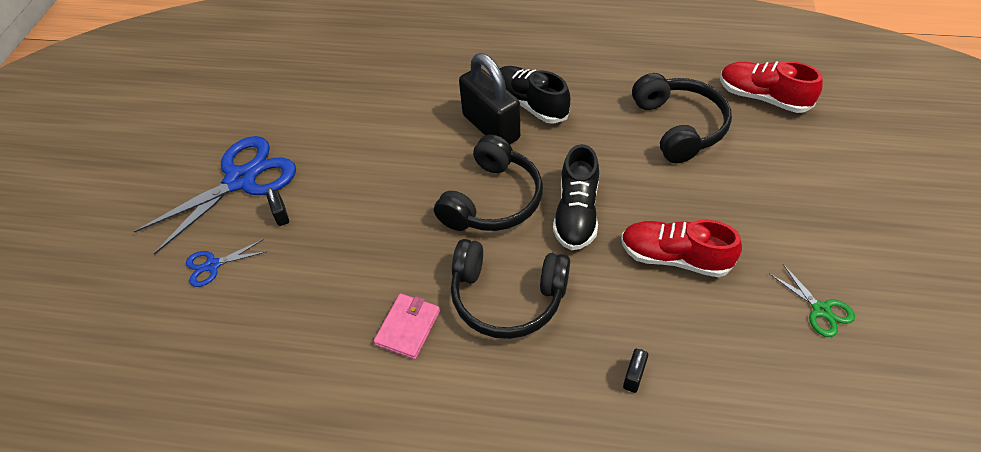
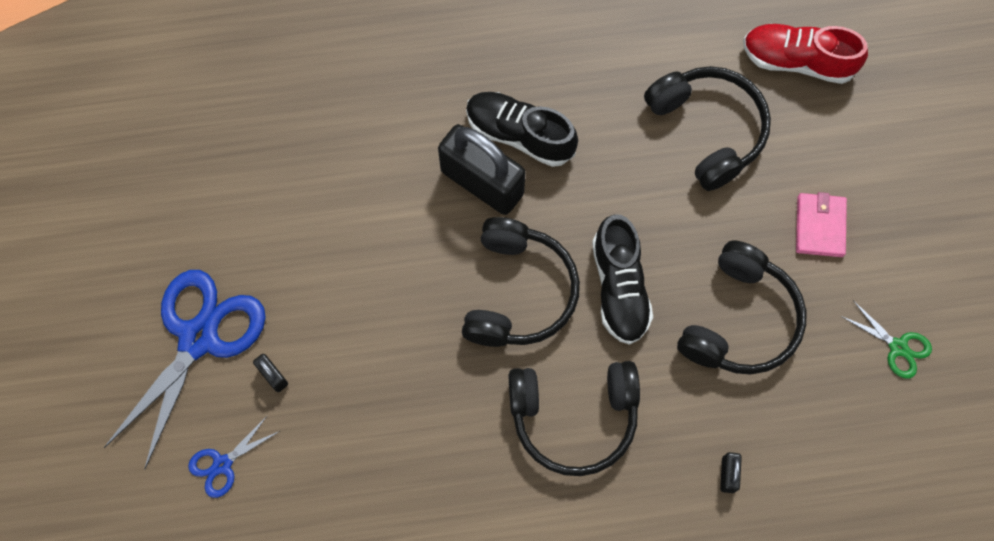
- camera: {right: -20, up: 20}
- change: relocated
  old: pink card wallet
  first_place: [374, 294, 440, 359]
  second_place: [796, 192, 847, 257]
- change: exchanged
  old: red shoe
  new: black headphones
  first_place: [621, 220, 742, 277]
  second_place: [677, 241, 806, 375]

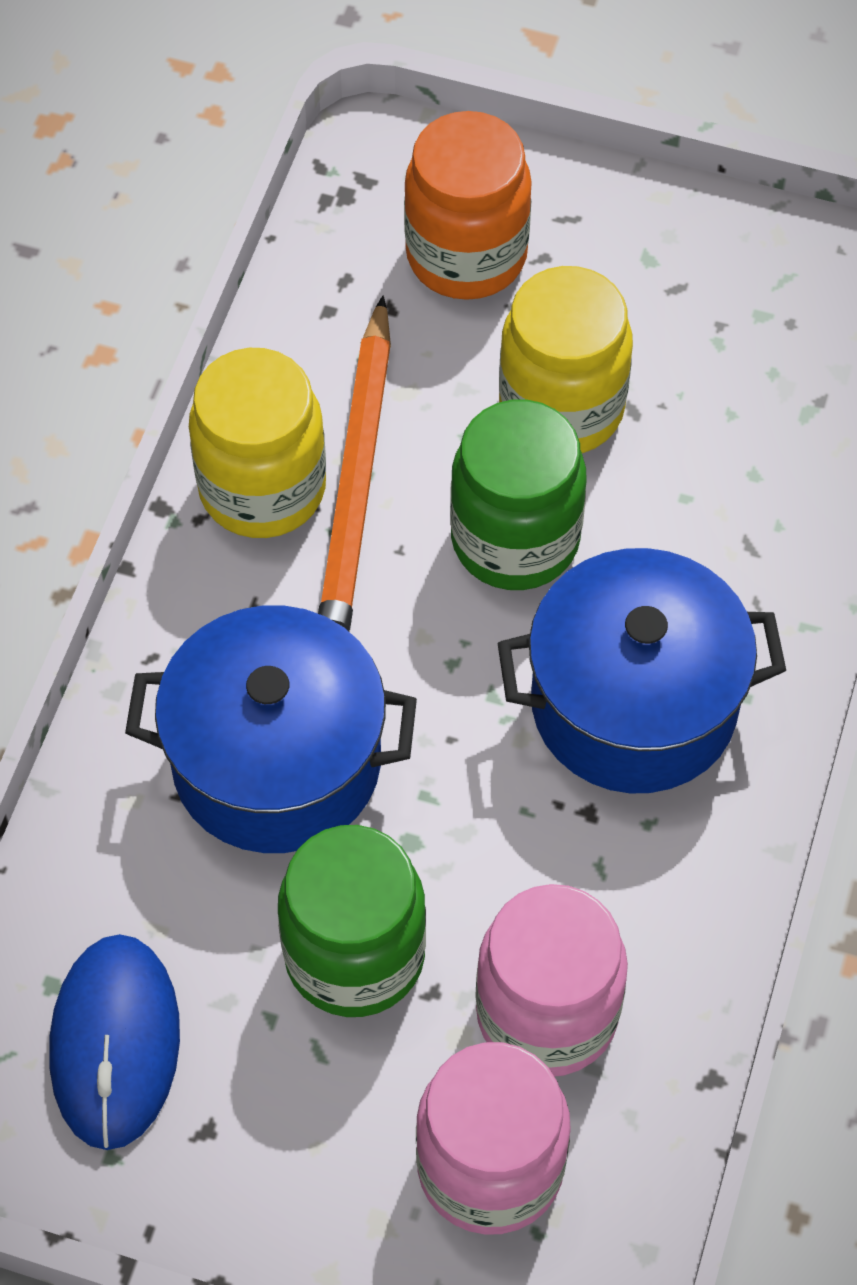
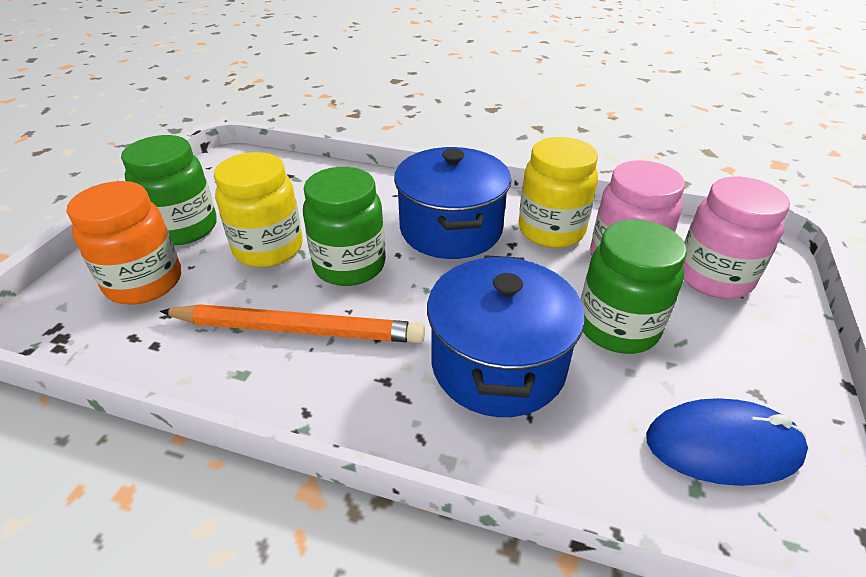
- camera: {right: -90, up: -20}
- change: appeared
  new: leaf-green preserve jar
  second_place: [121, 135, 217, 245]
- change: relocated
  old: bright yellow preserve jar
  first_place: [189, 348, 326, 538]
  second_place: [519, 137, 598, 248]

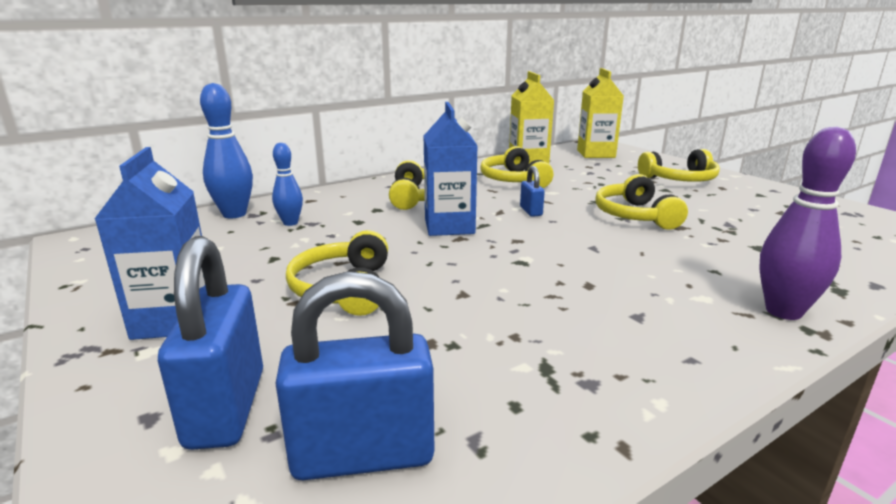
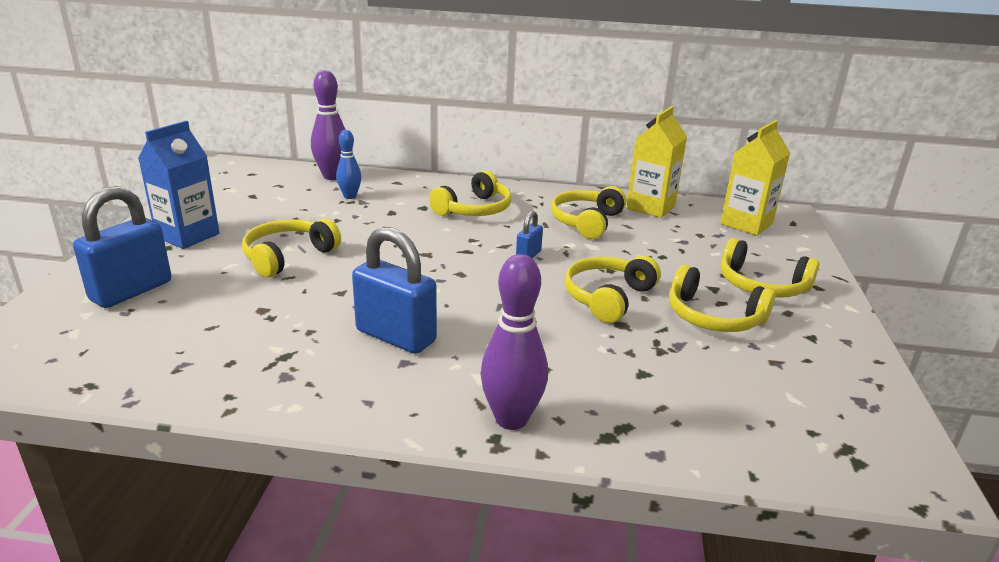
- camera: {right: 40, up: 5}
- change: missing
  old: blue milk carton
  first_place: [424, 102, 478, 236]
- change: appeared
  new: bright yellow headphones
  second_place: [669, 265, 775, 332]
- change: relocated
  old: blue small lock
  first_place: [275, 271, 434, 480]
  second_place: [352, 227, 437, 354]
- change: colour
  old: blue tenpin
  new: royal purple tenpin
  first_place: [200, 83, 253, 219]
  second_place: [311, 70, 346, 180]

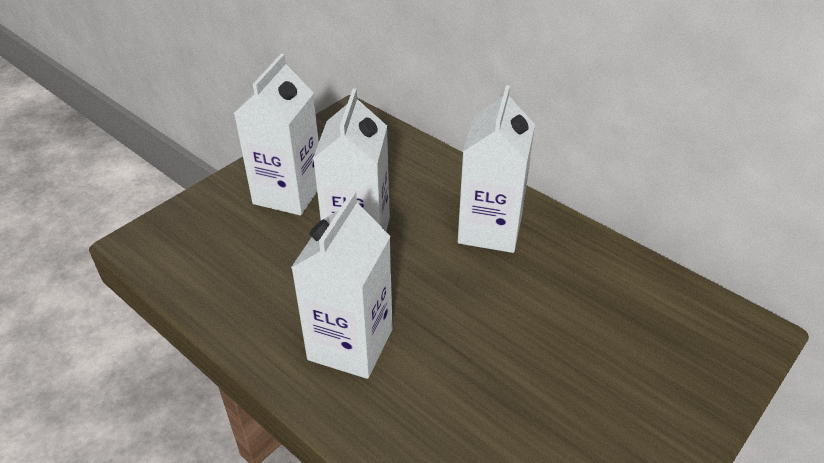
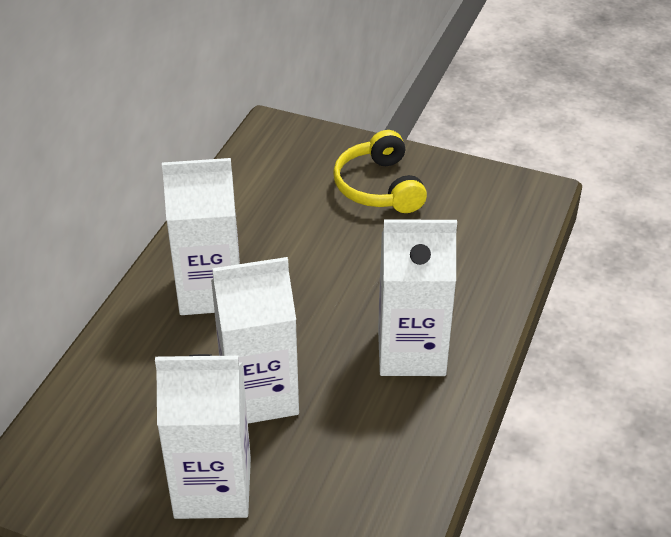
- camera: {right: -110, up: 0}
- change: appeared
  new: bright yellow headphones
  second_place: [333, 130, 427, 213]

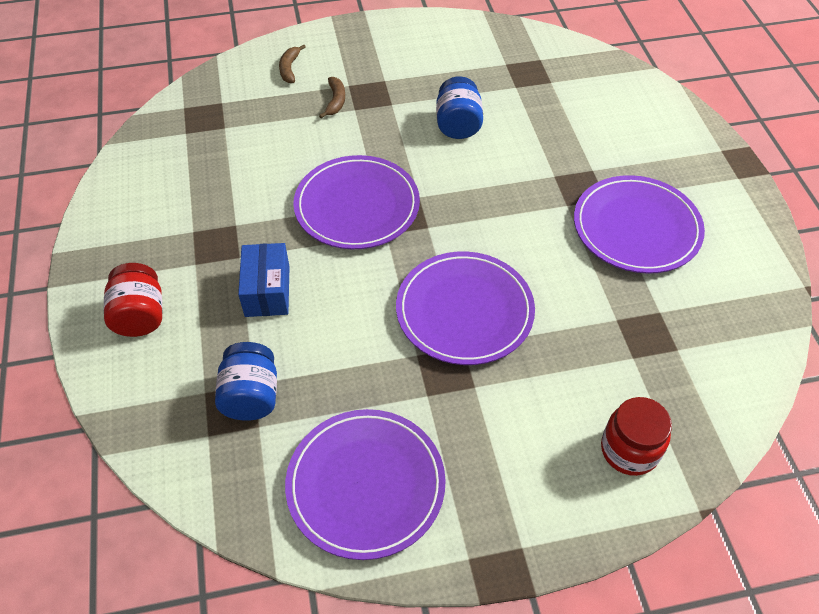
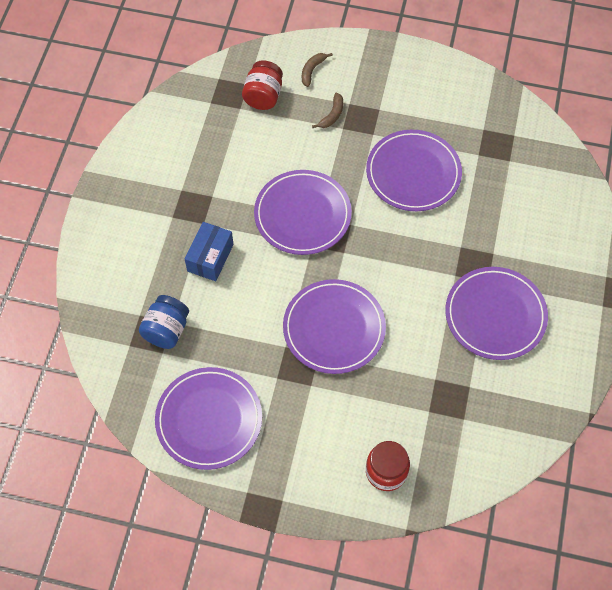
- camera: {right: 25, up: 10}
- change: relocated
  old: red preserve jar
  first_place: [104, 263, 162, 337]
  second_place: [242, 61, 283, 110]
- change: exchanged
  old: blue preserve jar
  new: royal purple flat dish
  first_place: [436, 76, 483, 139]
  second_place: [366, 130, 462, 211]

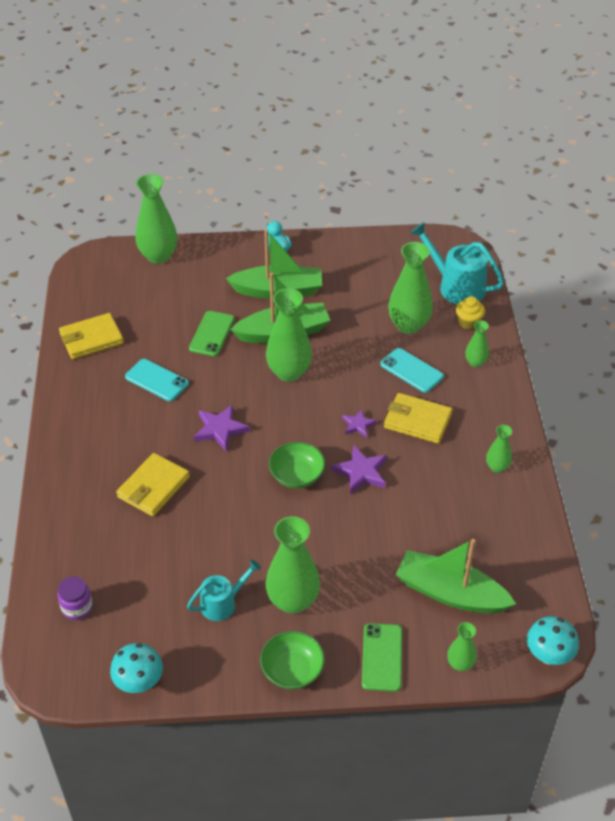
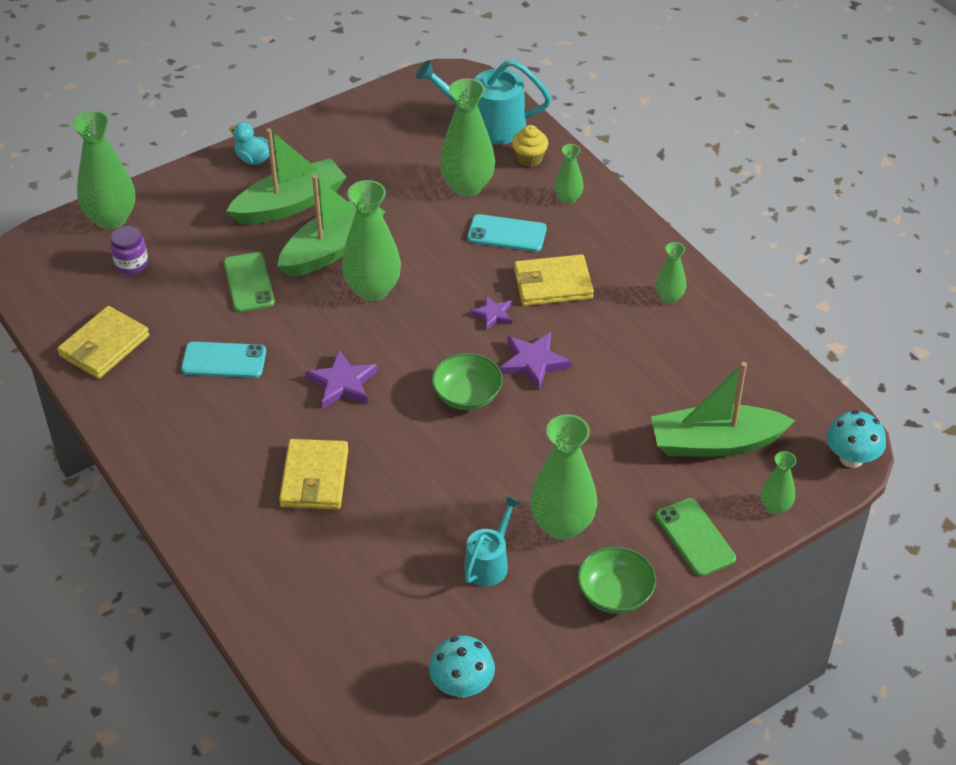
- camera: {right: -30, up: 0}
- change: relocated
  old: royal purple preserve jar
  first_place: [58, 576, 93, 620]
  second_place: [110, 226, 148, 275]

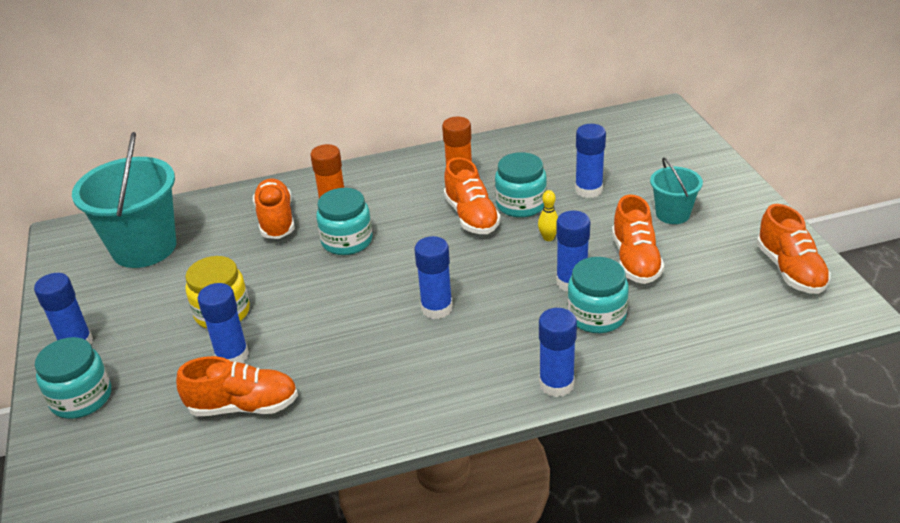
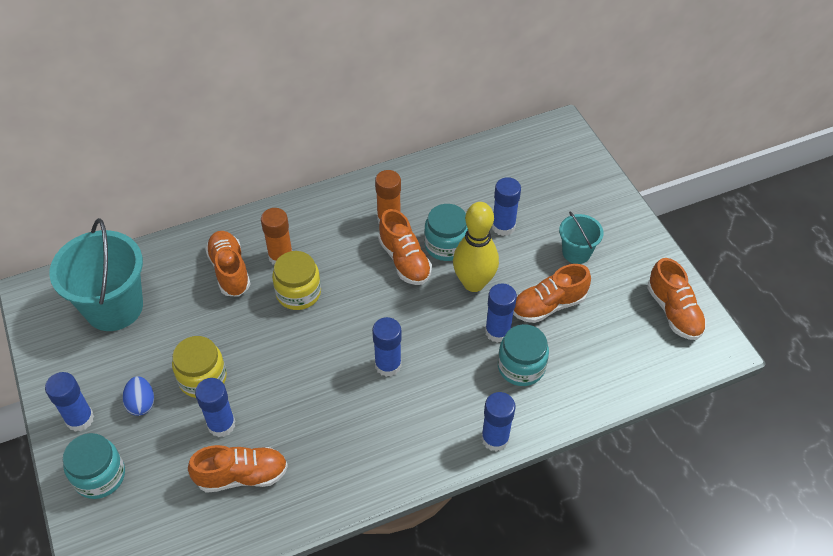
- camera: {right: -10, up: 15}
- change: appeared
  new: blue egg
  second_place: [122, 376, 154, 416]
- change: colour
  old: aqua preserve jar
  new: bright yellow preserve jar
  first_place: [316, 188, 372, 255]
  second_place: [272, 251, 321, 310]
- change: spun
  old: orange shoe
  first_place: [612, 195, 664, 284]
  second_place: [513, 264, 591, 323]
  degrees: 75
- change: size
  old: bright yellow tenpin
  first_place: [538, 190, 558, 241]
  second_place: [453, 202, 499, 292]
  factor: 2.42

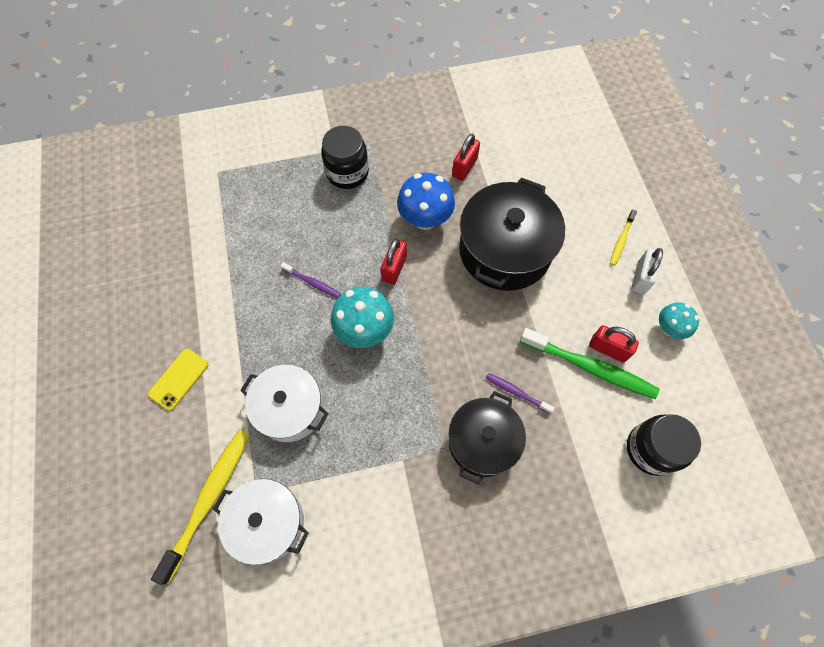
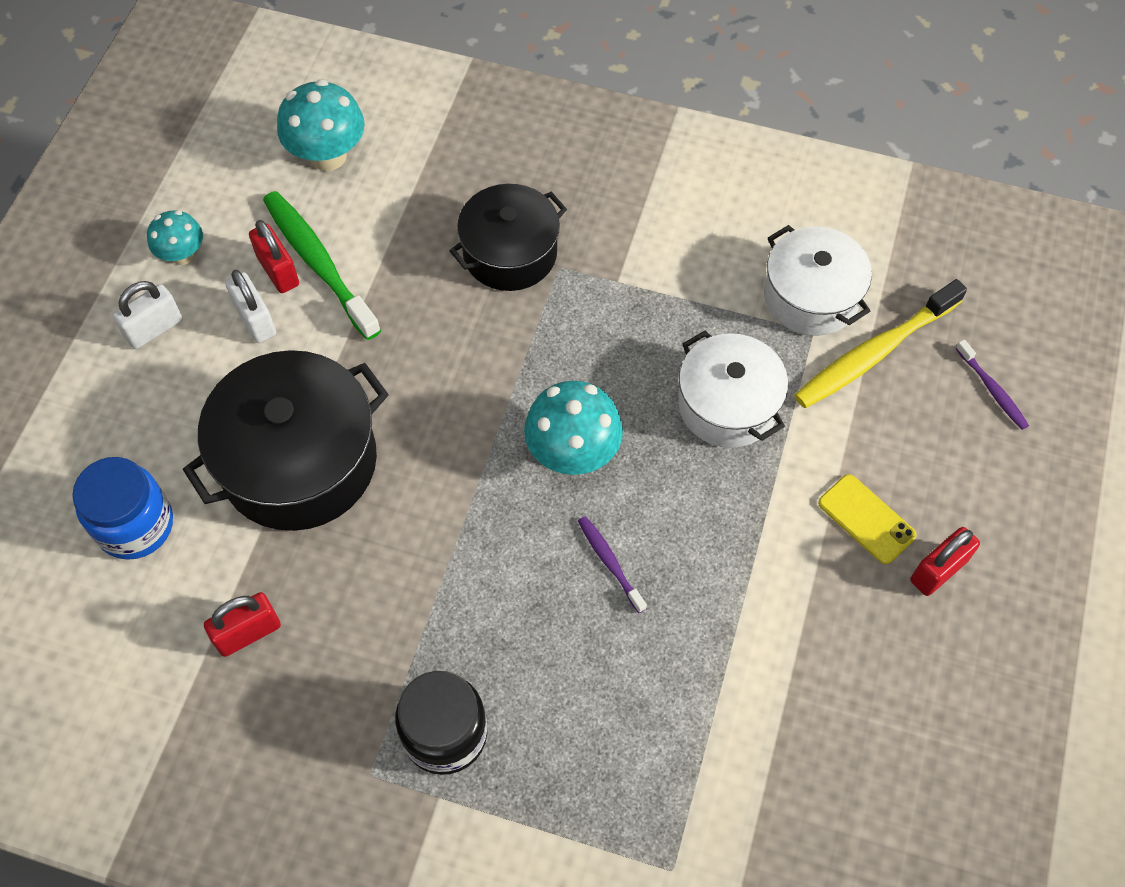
- camera: {right: -150, up: -5}
- change: missing
  old: blue mushroom
  first_place: [397, 173, 455, 230]
- change: missing
  old: bright yellow toothbrush
  first_place: [610, 210, 637, 266]
- change: appeared
  new: blue preserve jar
  second_place: [72, 457, 173, 560]
- change: appeared
  new: white small lock
  second_place: [225, 270, 276, 343]
- change: relocated
  old: red small lock
  first_place: [381, 238, 407, 285]
  second_place: [910, 527, 980, 596]
- change: relocated
  old: royal purple toothbrush
  first_place: [486, 373, 554, 414]
  second_place: [955, 339, 1029, 430]
- change: exchanged
  old: black preserve jar
  new: aqua mushroom
  first_place: [627, 414, 701, 476]
  second_place: [277, 79, 365, 171]
- change: spun
  old: bright yellow phone
  first_place: [148, 349, 209, 411]
  second_place: [818, 474, 917, 564]
  degrees: 75

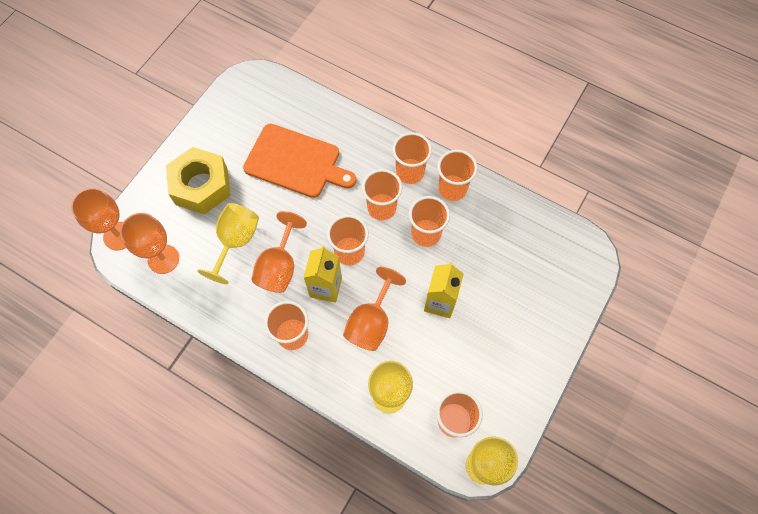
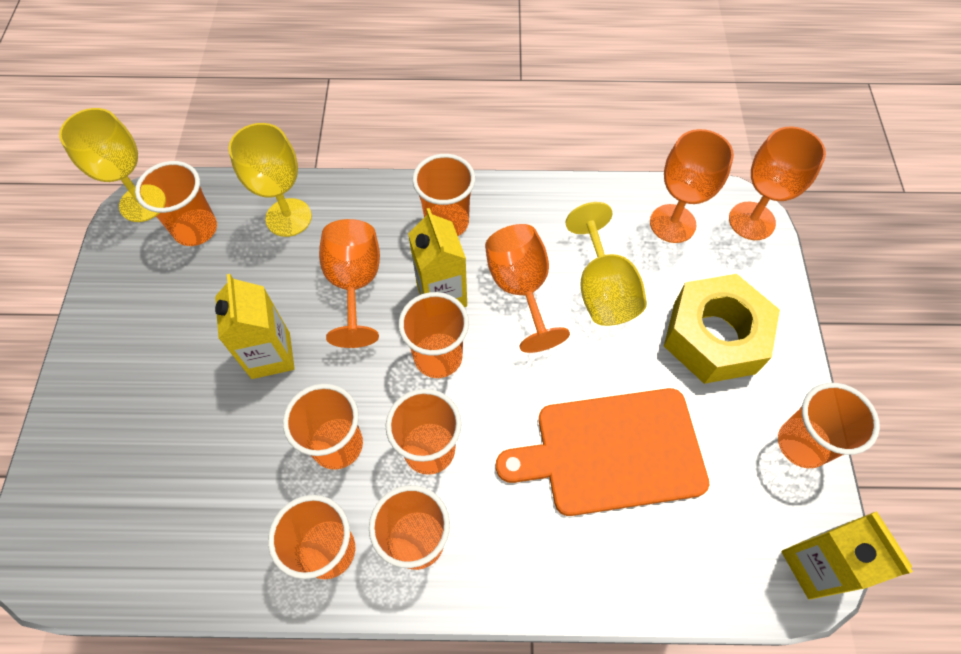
- camera: {right: 150, up: -5}
- change: appeared
  new: orange tumbler
  second_place: [778, 383, 880, 468]
- change: appeared
  new: bright yellow milk carton
  second_place: [781, 511, 913, 600]

